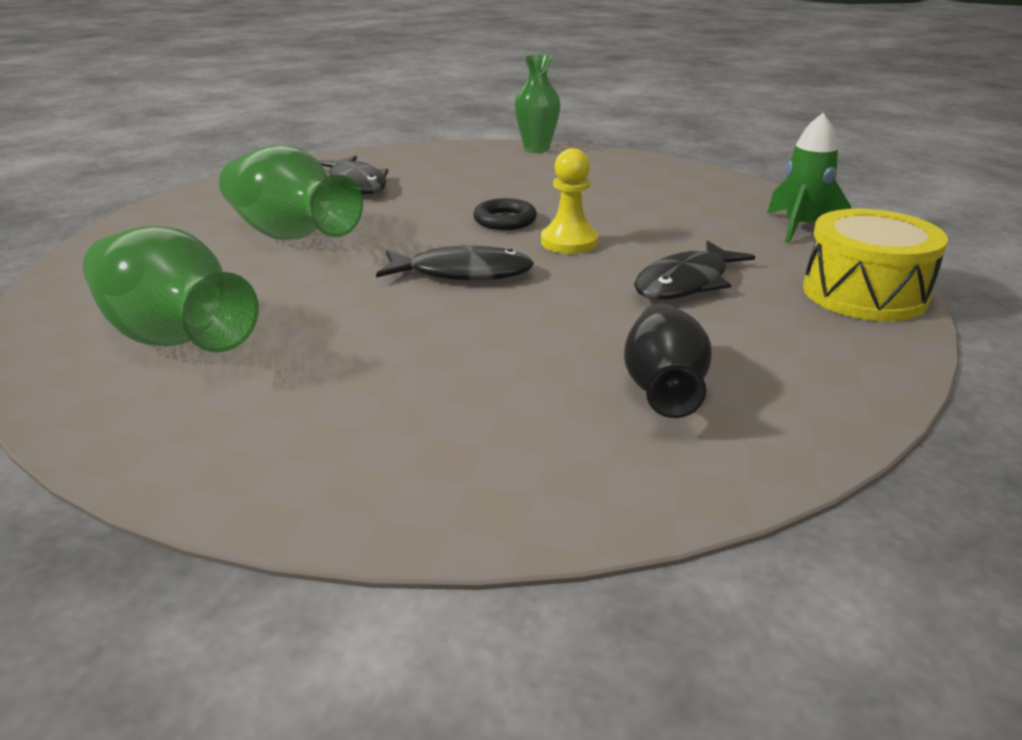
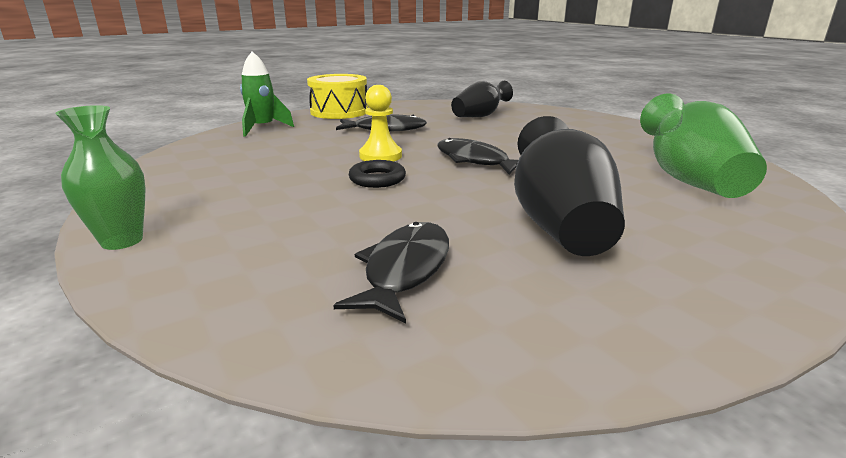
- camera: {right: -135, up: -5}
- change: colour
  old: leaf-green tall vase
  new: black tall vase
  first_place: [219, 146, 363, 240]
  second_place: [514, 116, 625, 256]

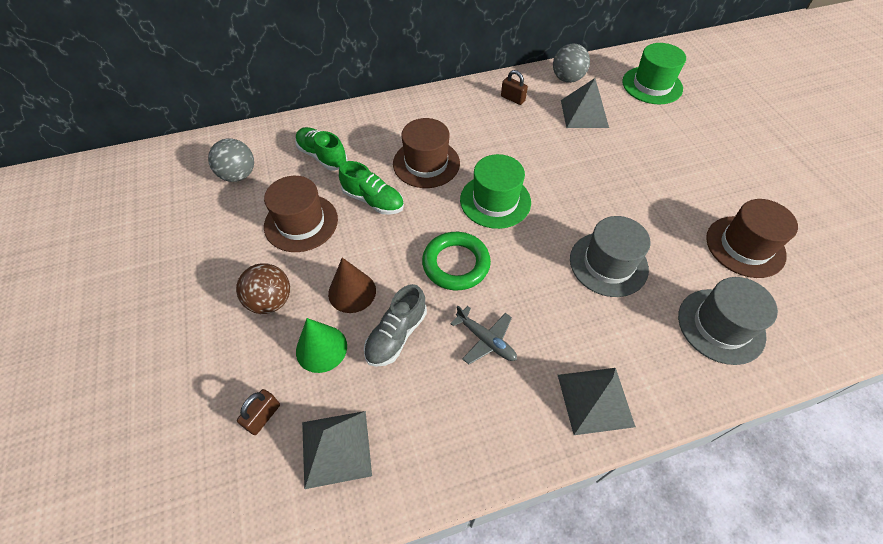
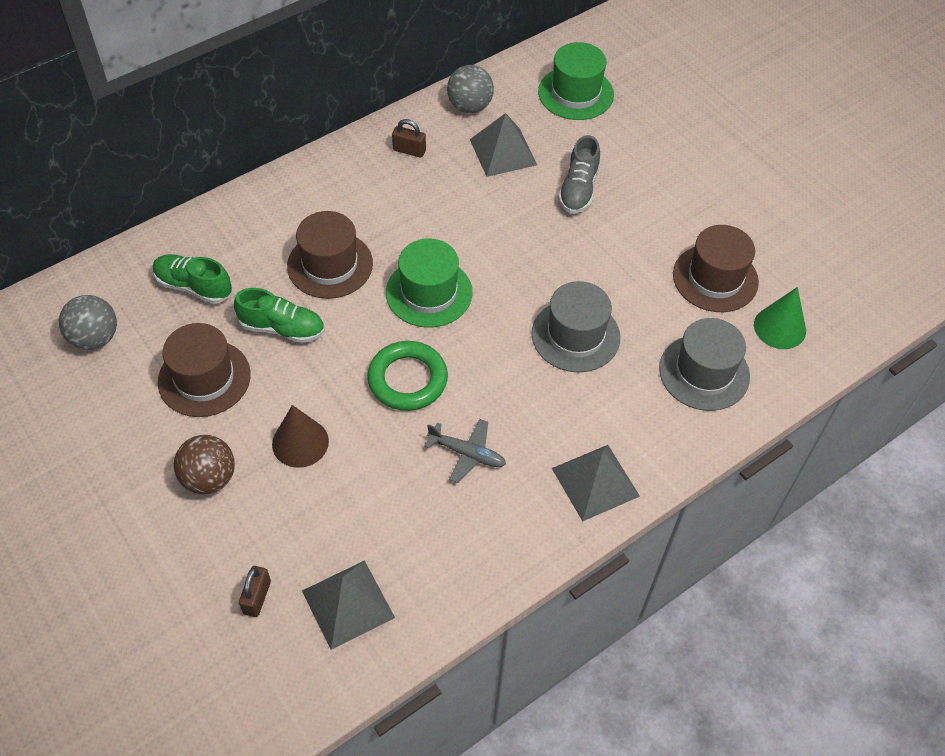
- camera: {right: -20, up: 0}
- change: relocated
  old: leaf-green cone
  first_place: [296, 318, 347, 373]
  second_place: [754, 287, 806, 349]
- change: relocated
  old: grey shoe
  first_place: [364, 284, 427, 367]
  second_place: [558, 135, 600, 214]

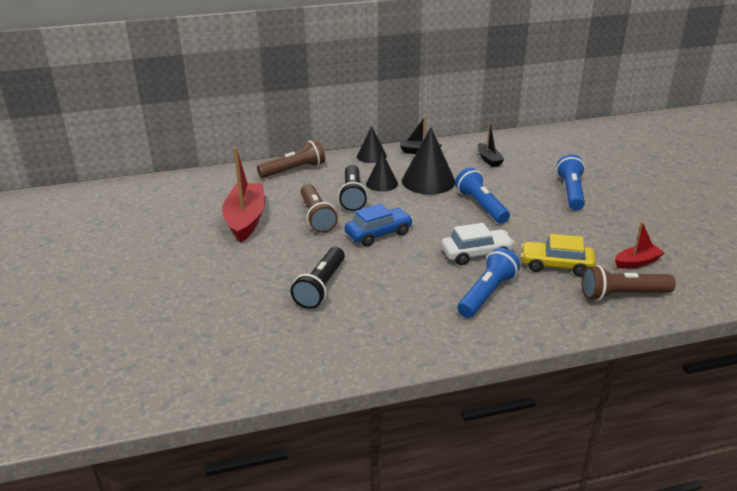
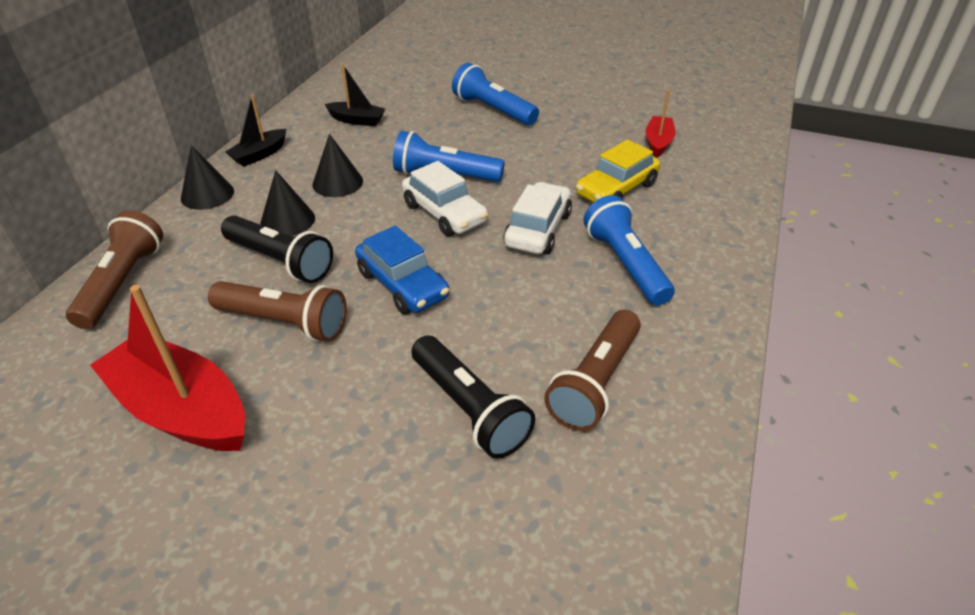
- camera: {right: -55, up: 10}
- change: appeared
  new: white toy car
  second_place: [402, 161, 488, 236]
- change: relocated
  old: dark brown flashlight
  first_place: [582, 265, 676, 301]
  second_place: [544, 310, 641, 431]
- change: spun
  old: blue toy car
  first_place: [345, 203, 413, 246]
  second_place: [355, 226, 449, 314]
  degrees: 135
- change: size
  old: black cone
  first_place: [402, 127, 455, 195]
  second_place: [313, 134, 363, 197]
  factor: 0.59

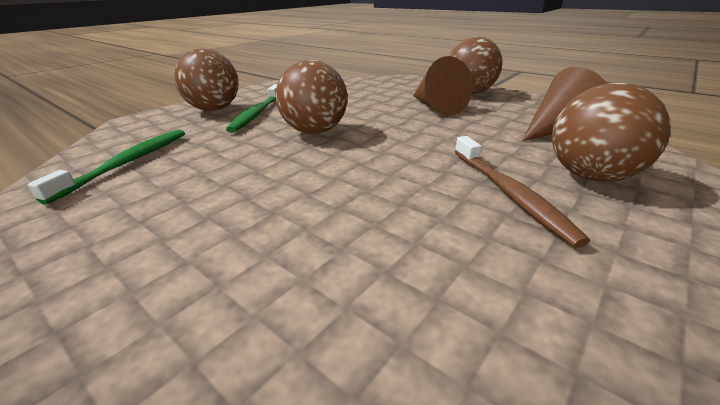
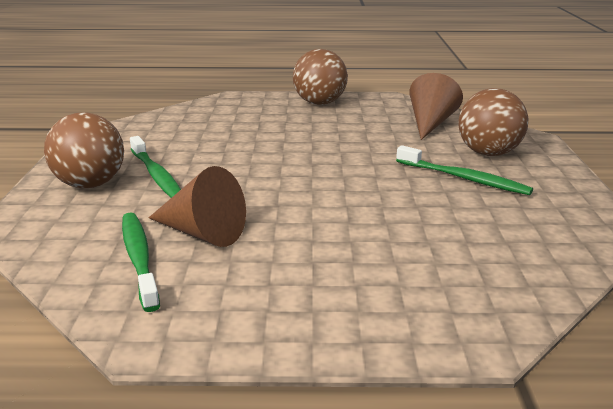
- camera: {right: -40, up: -5}
- change: missing
  old: dark brown play ball
  first_place: [276, 60, 347, 134]
- change: relocated
  old: dark brown cone
  first_place: [413, 56, 473, 116]
  second_place: [149, 166, 246, 247]
- change: colour
  old: dark brown toothbrush
  new: leaf-green toothbrush
  first_place: [455, 136, 590, 248]
  second_place: [396, 145, 533, 195]

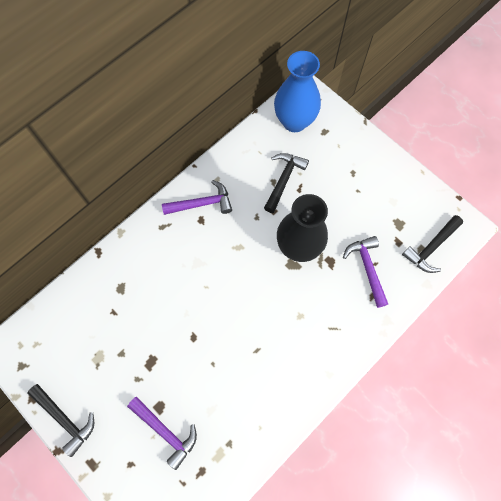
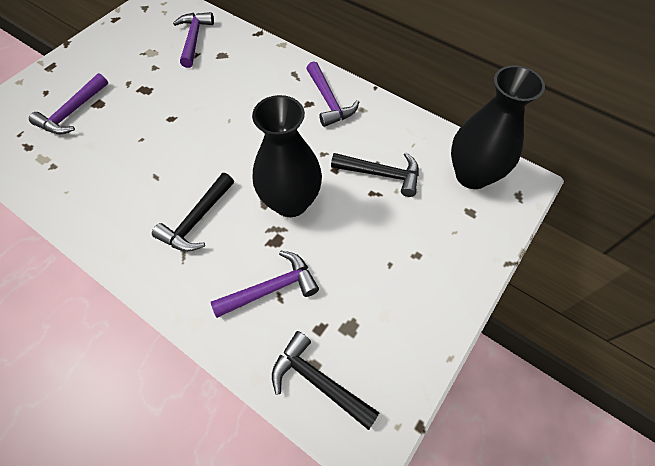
- camera: {right: 80, up: -10}
- change: appeared
  new: royal purple claw hammer
  second_place: [173, 12, 214, 68]
- change: relocated
  old: black claw hammer
  first_place: [27, 384, 94, 457]
  second_place: [152, 173, 234, 252]
- change: colour
  old: blue tall vase
  new: black tall vase
  first_place: [274, 51, 321, 132]
  second_place: [451, 65, 545, 189]

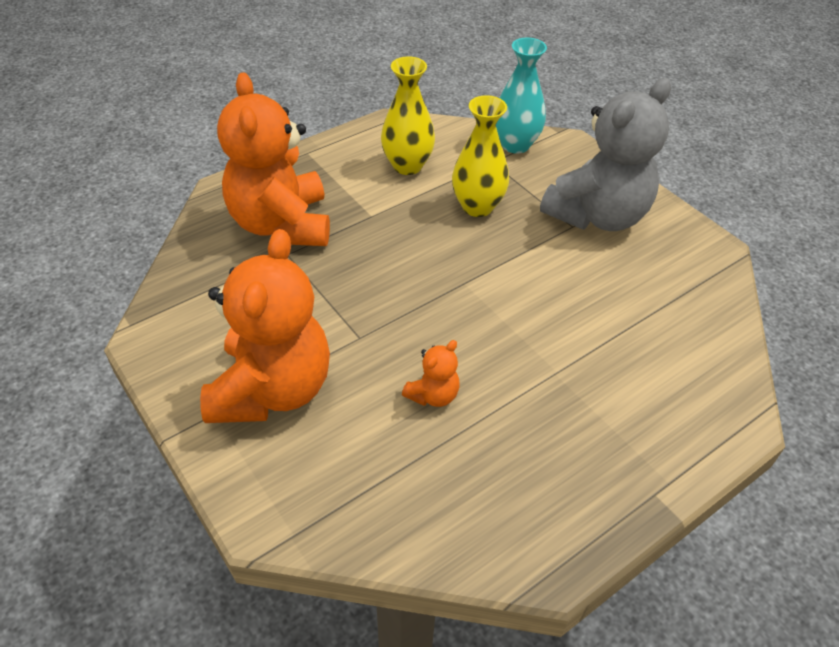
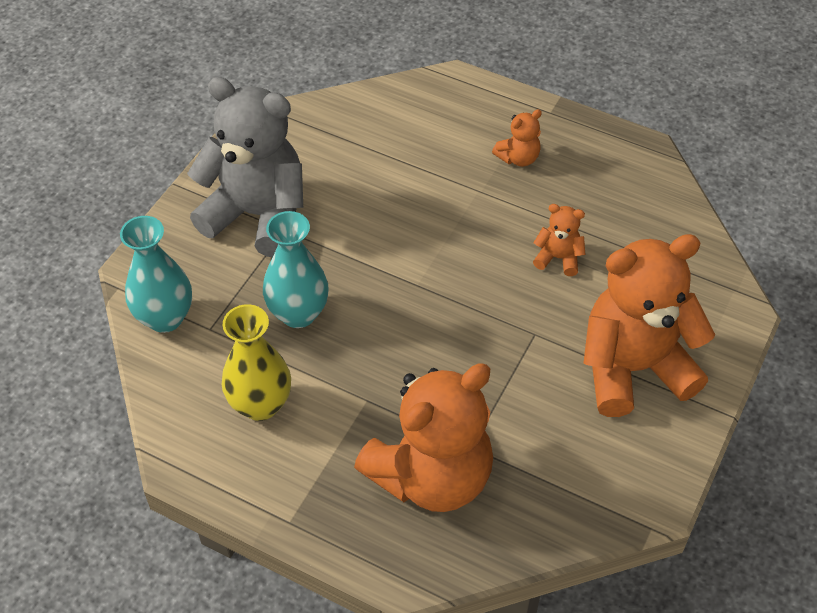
- camera: {right: -115, up: 5}
- change: appeared
  new: orange teddy bear
  second_place: [492, 109, 542, 167]
- change: colour
  old: bright yellow tall vase
  new: aqua tall vase
  first_place: [452, 95, 509, 217]
  second_place: [263, 211, 329, 328]

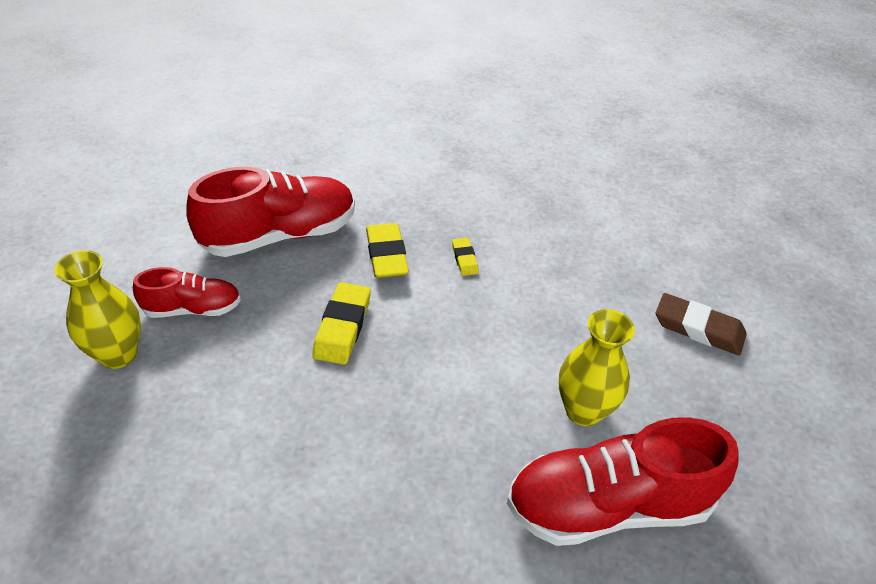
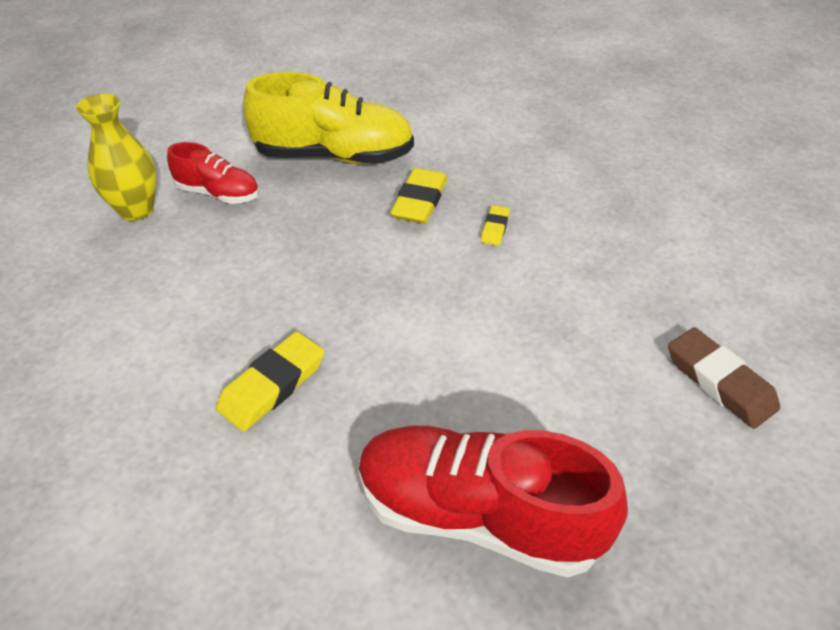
- camera: {right: 30, up: 0}
- change: missing
  old: bright yellow tall vase
  first_place: [558, 309, 635, 426]
- change: relocated
  old: bright yellow eraser
  first_place: [312, 282, 371, 365]
  second_place: [216, 332, 324, 432]
- change: colour
  old: red shoe
  new: bright yellow shoe
  first_place: [186, 167, 355, 257]
  second_place: [243, 72, 414, 164]

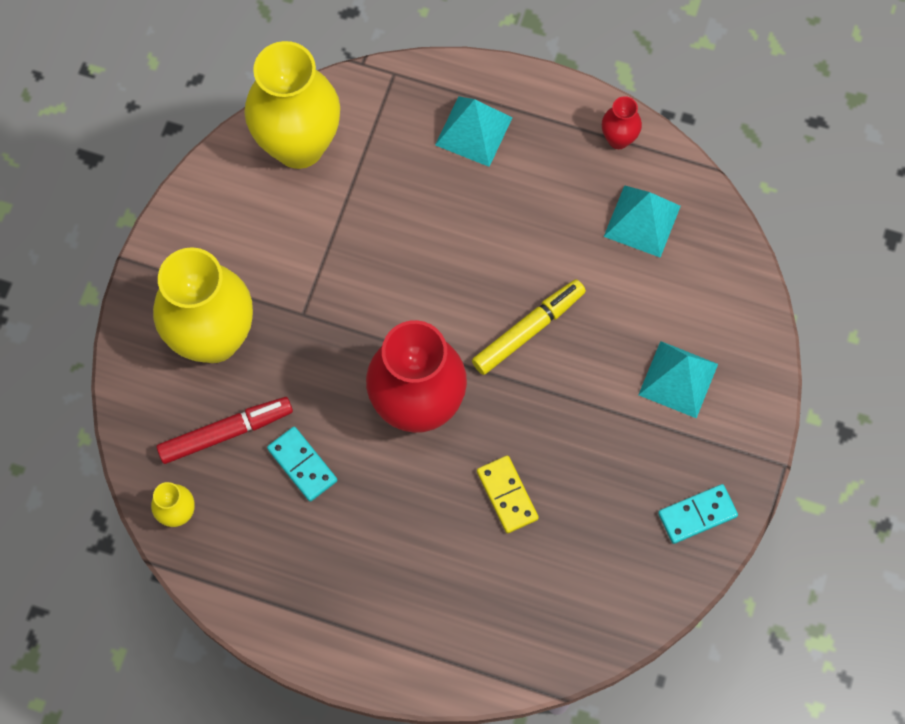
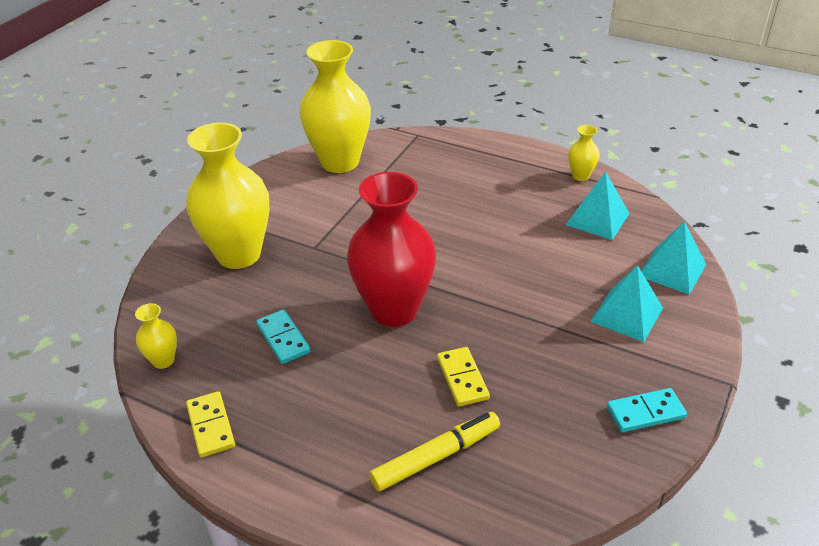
- camera: {right: 10, up: -30}
- change: missing
  old: red marker
  first_place: [157, 397, 293, 464]
- change: appeared
  new: bright yellow domino
  second_place: [186, 391, 235, 457]
- change: relocated
  old: aqua solid pyramid
  first_place: [435, 96, 513, 167]
  second_place: [641, 221, 706, 295]
- change: relocated
  old: bright yellow marker
  first_place: [472, 279, 586, 375]
  second_place: [369, 412, 500, 491]
- change: colour
  old: red tall vase
  new: bright yellow tall vase
  first_place: [602, 96, 642, 149]
  second_place: [568, 125, 600, 181]

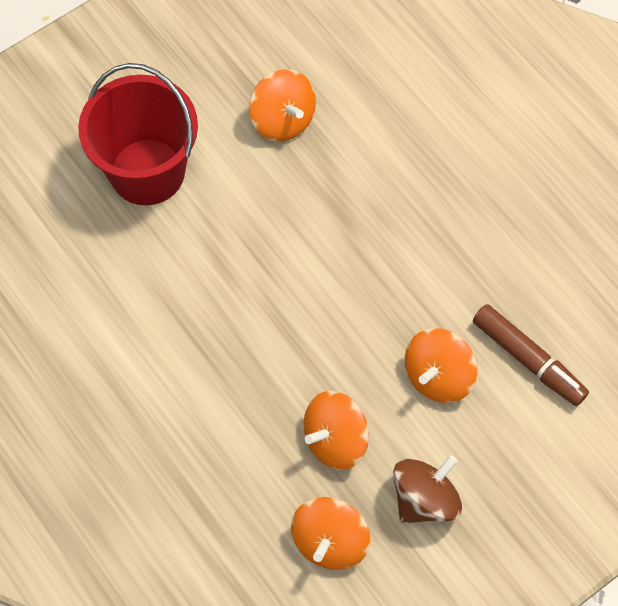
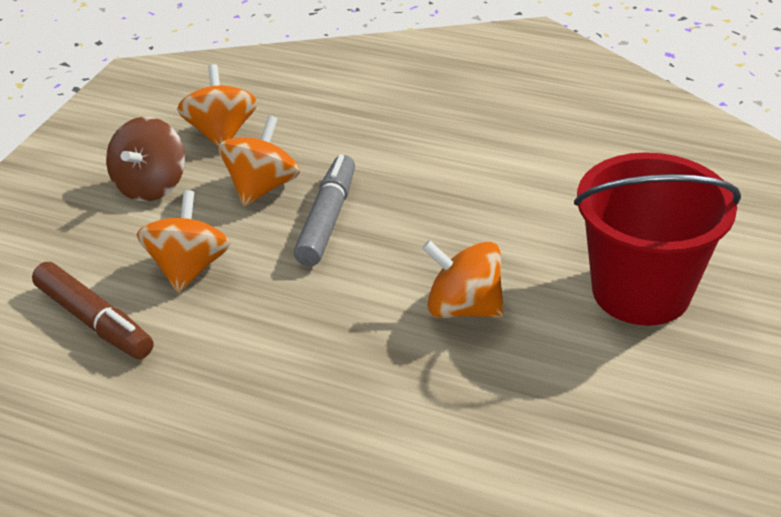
- camera: {right: 150, up: -25}
- change: appeared
  new: grey marker
  second_place: [294, 155, 355, 266]
- change: relocated
  old: orange whirligig
  first_place: [249, 69, 316, 141]
  second_place: [422, 240, 504, 318]
- change: spun
  old: dark brown marker
  first_place: [473, 304, 589, 406]
  second_place: [32, 262, 154, 359]
  degrees: -150

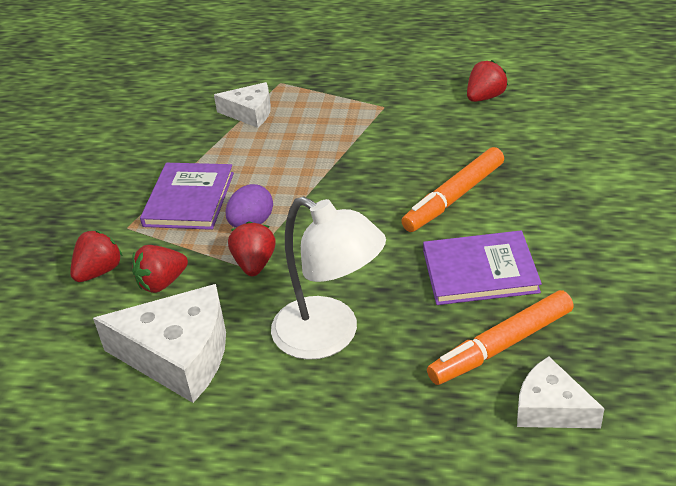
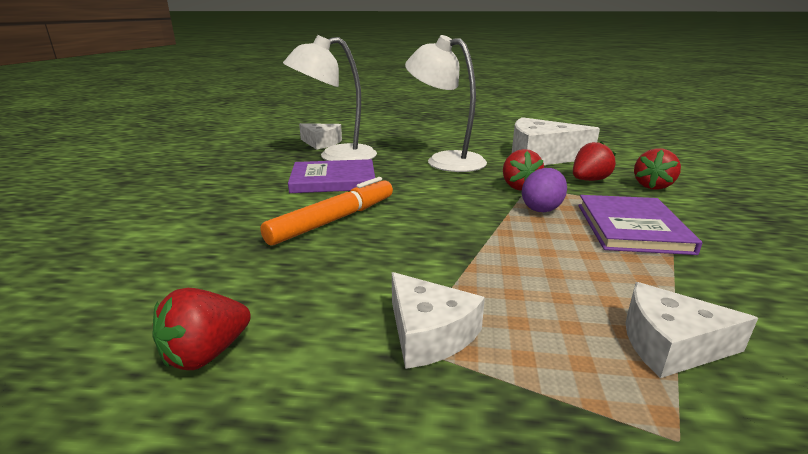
- camera: {right: 175, up: -15}
- change: appeared
  new: white cheese wedge
  second_place: [392, 272, 485, 369]
- change: exchanged
  old: orange marker
  new: white lamp
  first_place: [427, 290, 574, 385]
  second_place: [283, 35, 377, 161]

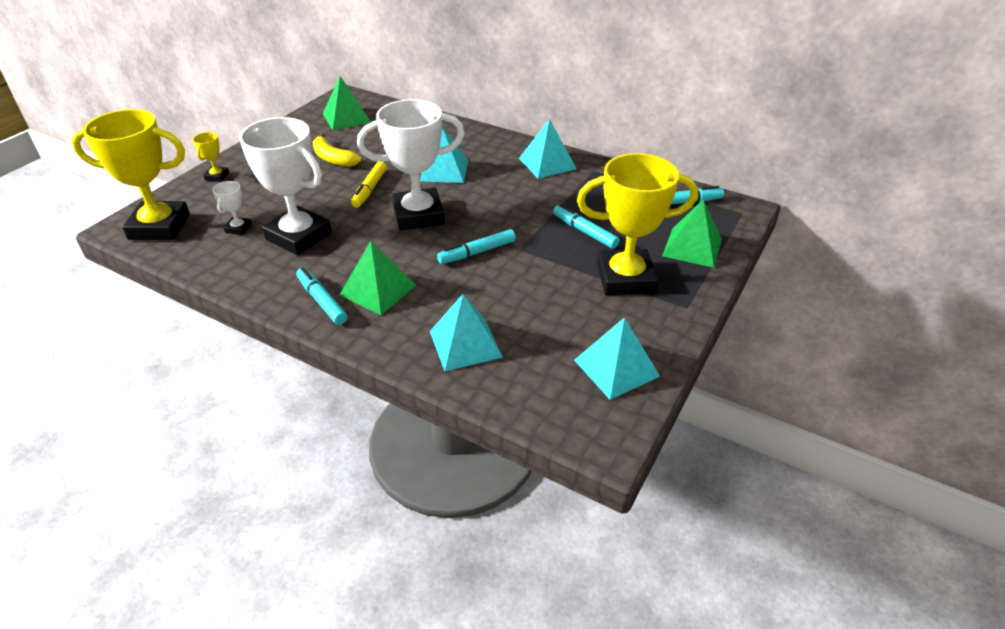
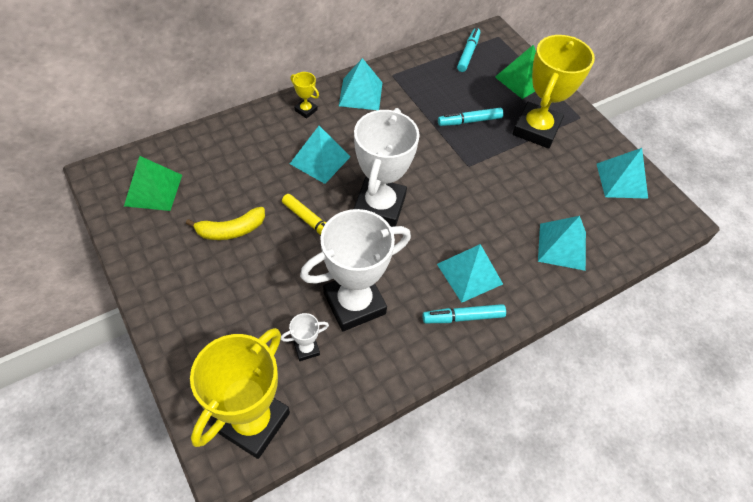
- camera: {right: -65, up: 15}
- change: missing
  old: aqua marker
  first_place: [437, 229, 516, 264]
- change: relocated
  old: bright yellow trophy
  first_place: [193, 132, 229, 182]
  second_place: [291, 72, 319, 118]
- change: colour
  old: leaf-green solid pyramid
  new: aqua solid pyramid
  first_place: [340, 241, 416, 315]
  second_place: [437, 244, 503, 303]
- change: spun
  old: white trophy
  first_place: [212, 181, 252, 235]
  second_place: [281, 313, 329, 361]
  degrees: -60

